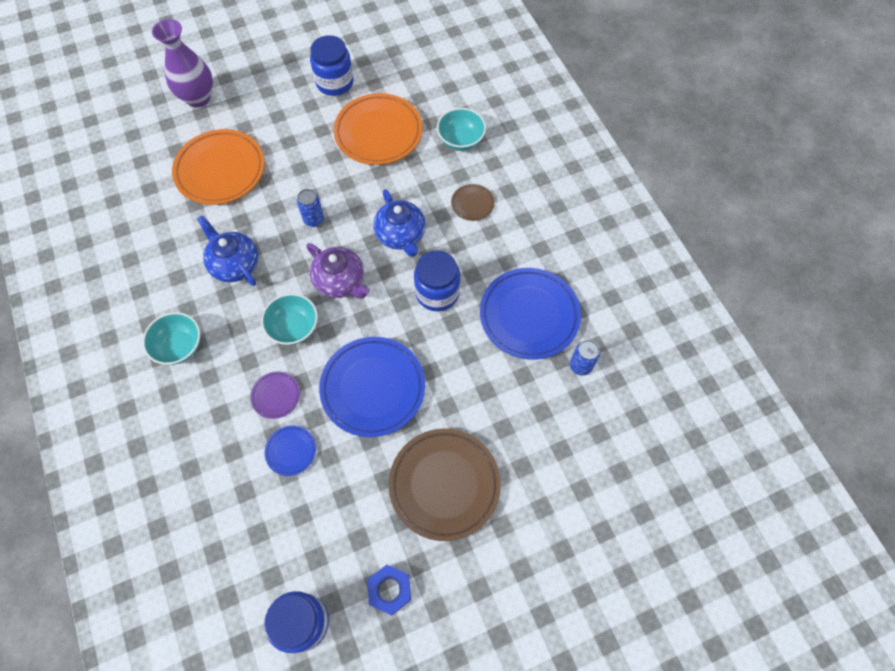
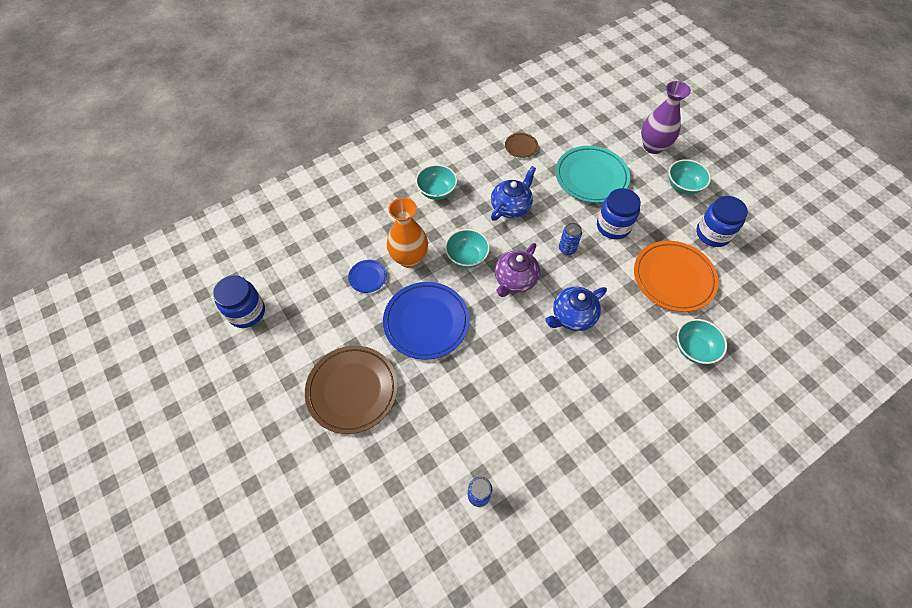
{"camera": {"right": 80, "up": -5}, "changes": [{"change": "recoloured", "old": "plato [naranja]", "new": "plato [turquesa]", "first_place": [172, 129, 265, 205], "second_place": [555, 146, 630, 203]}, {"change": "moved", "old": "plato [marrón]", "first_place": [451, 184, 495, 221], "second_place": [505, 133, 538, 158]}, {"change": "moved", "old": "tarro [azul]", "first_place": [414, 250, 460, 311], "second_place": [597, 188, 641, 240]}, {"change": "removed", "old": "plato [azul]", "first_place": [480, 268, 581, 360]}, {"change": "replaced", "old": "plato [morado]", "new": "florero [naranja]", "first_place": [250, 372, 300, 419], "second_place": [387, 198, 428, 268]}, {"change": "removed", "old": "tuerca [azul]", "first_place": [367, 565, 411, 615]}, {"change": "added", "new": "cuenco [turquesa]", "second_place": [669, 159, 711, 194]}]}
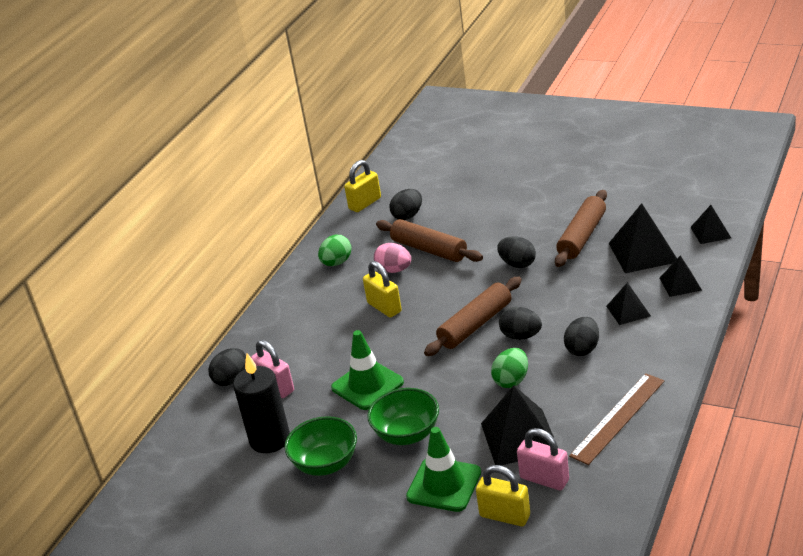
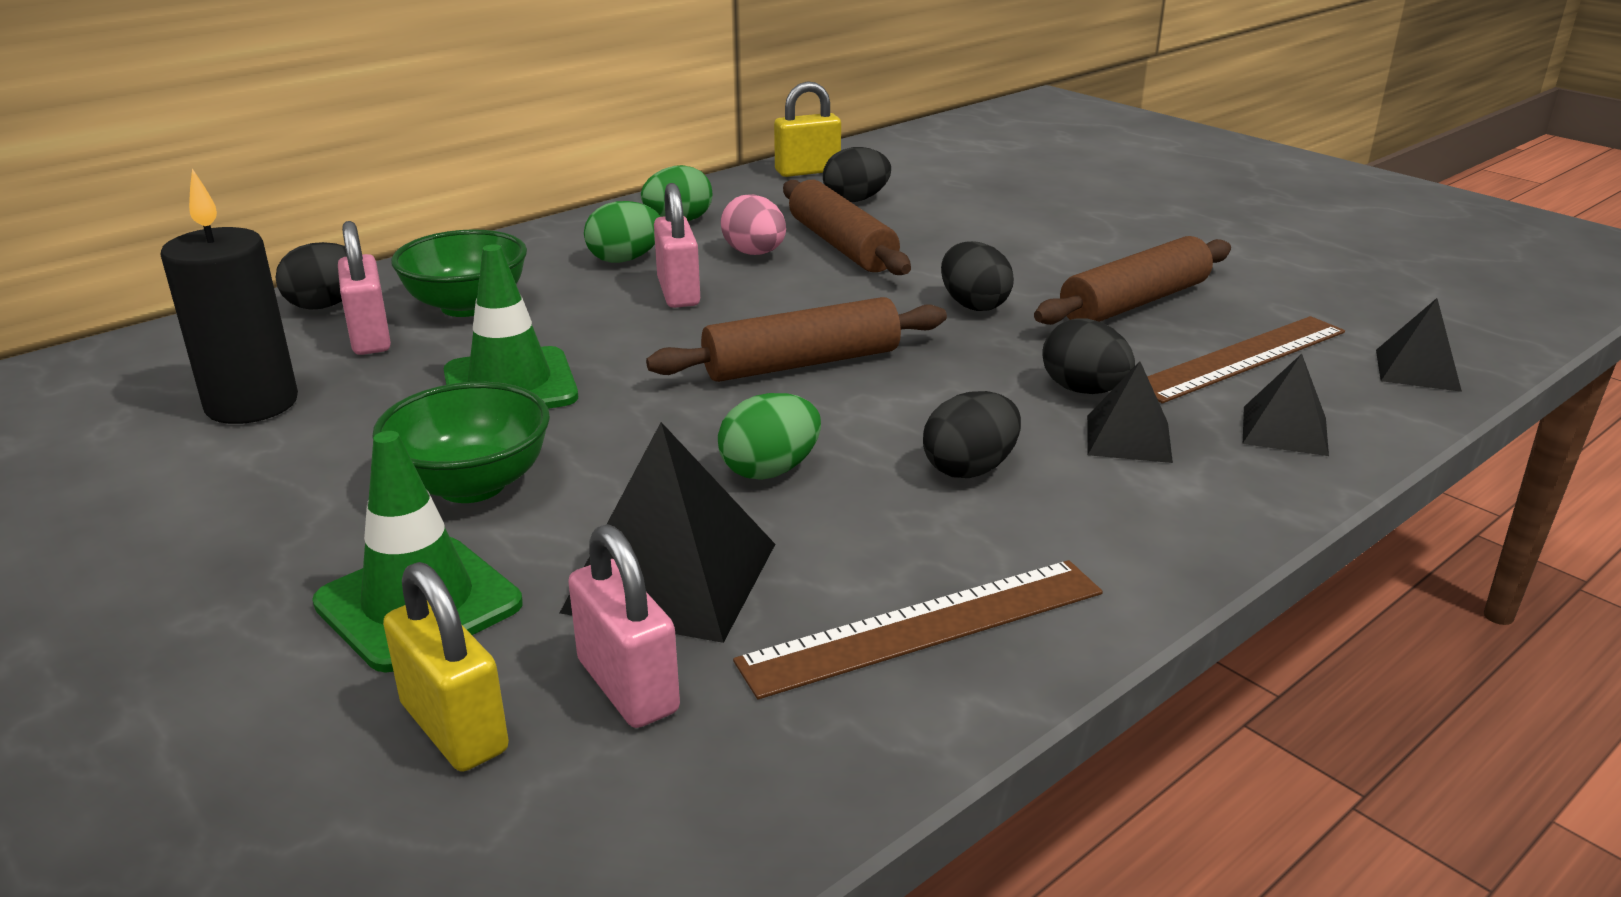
{"camera": {"right": 20, "up": -5}, "changes": [{"change": "replaced", "old": "pirámide [negro]", "new": "regla [marrón]", "first_place": [608, 203, 677, 273], "second_place": [1147, 316, 1345, 403]}, {"change": "recoloured", "old": "candado [amarillo]", "new": "candado [rosa]", "first_place": [363, 261, 402, 317], "second_place": [654, 183, 700, 308]}, {"change": "moved", "old": "huevo [negro]", "first_place": [499, 307, 542, 340], "second_place": [1042, 318, 1135, 394]}, {"change": "moved", "old": "cuenco [verde]", "first_place": [284, 416, 357, 476], "second_place": [391, 229, 527, 317]}, {"change": "added", "new": "huevo [verde]", "second_place": [584, 201, 661, 263]}]}
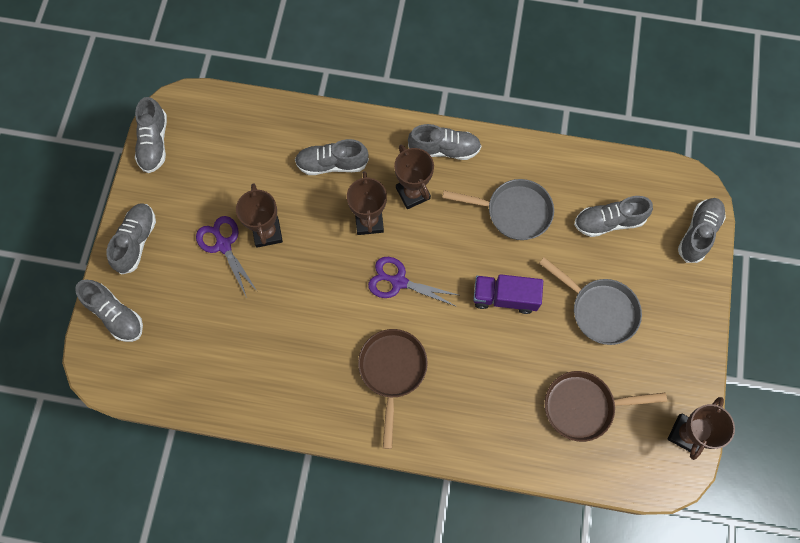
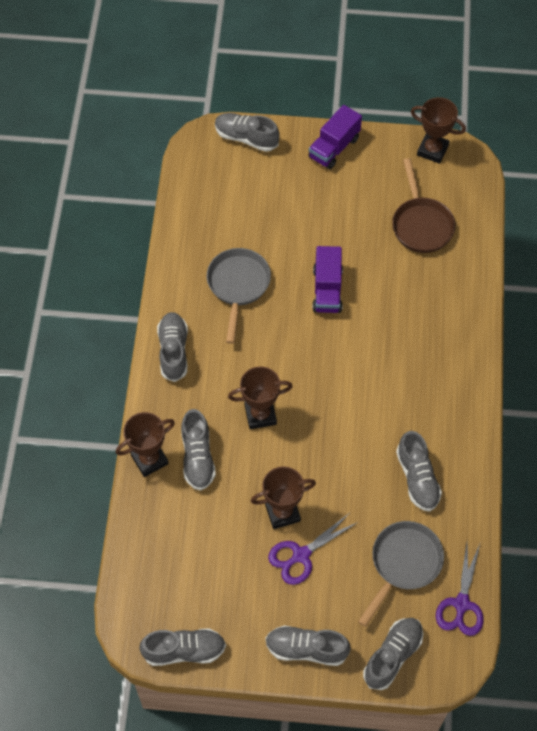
{"camera": {"right": -95, "up": -10}, "changes": [{"change": "moved", "old": "trofeo [marrón]", "first_place": [394, 145, 434, 209], "second_place": [116, 412, 175, 477]}, {"change": "moved", "old": "zapato [gris]", "first_place": [574, 196, 653, 237], "second_place": [396, 431, 442, 512]}, {"change": "moved", "old": "tijeras [morado]", "first_place": [368, 257, 458, 307], "second_place": [436, 543, 483, 636]}, {"change": "moved", "old": "sartén [gris]", "first_place": [539, 258, 642, 345], "second_place": [358, 521, 444, 627]}, {"change": "removed", "old": "sartén [marrón]", "first_place": [358, 329, 428, 449]}, {"change": "added", "new": "camión [morado]", "second_place": [308, 105, 362, 169]}]}
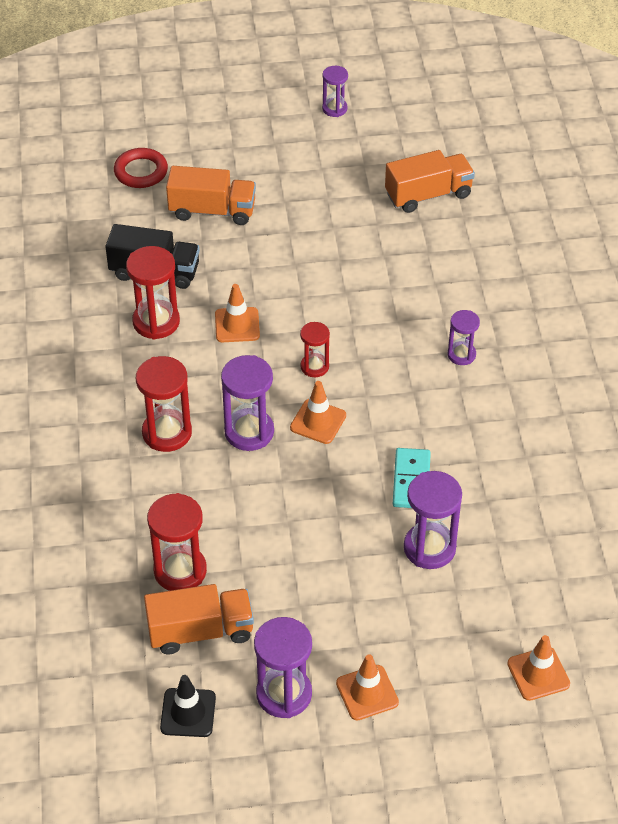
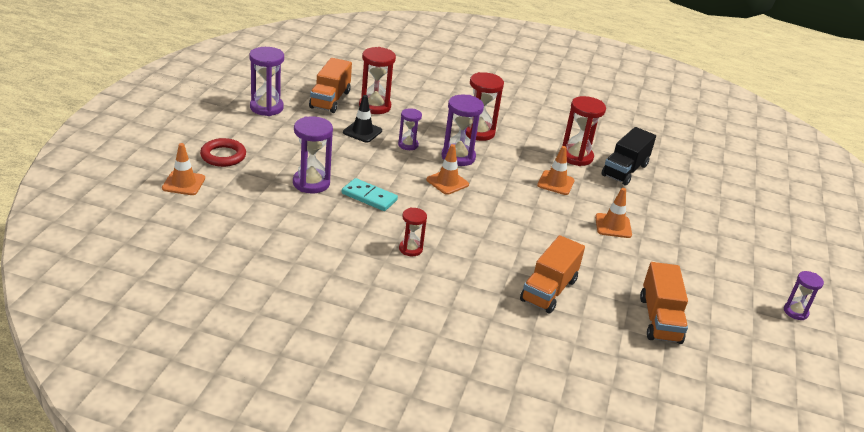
{"camera": {"right": 110, "up": -15}, "changes": [{"change": "moved", "old": "anillo [rojo]", "first_place": [114, 148, 168, 188], "second_place": [200, 138, 246, 167]}, {"change": "moved", "old": "camión [naranja]", "first_place": [166, 166, 256, 225], "second_place": [520, 235, 585, 313]}, {"change": "moved", "old": "reloj de arena [morado]", "first_place": [448, 310, 480, 365], "second_place": [398, 108, 422, 150]}, {"change": "moved", "old": "reloj de arena [rojo]", "first_place": [300, 322, 330, 377], "second_place": [399, 208, 427, 256]}, {"change": "moved", "old": "cono de tráfico [naranja]", "first_place": [336, 654, 399, 720], "second_place": [595, 188, 632, 238]}, {"change": "moved", "old": "cono de tráfico [negro]", "first_place": [160, 675, 216, 737], "second_place": [343, 95, 382, 143]}]}
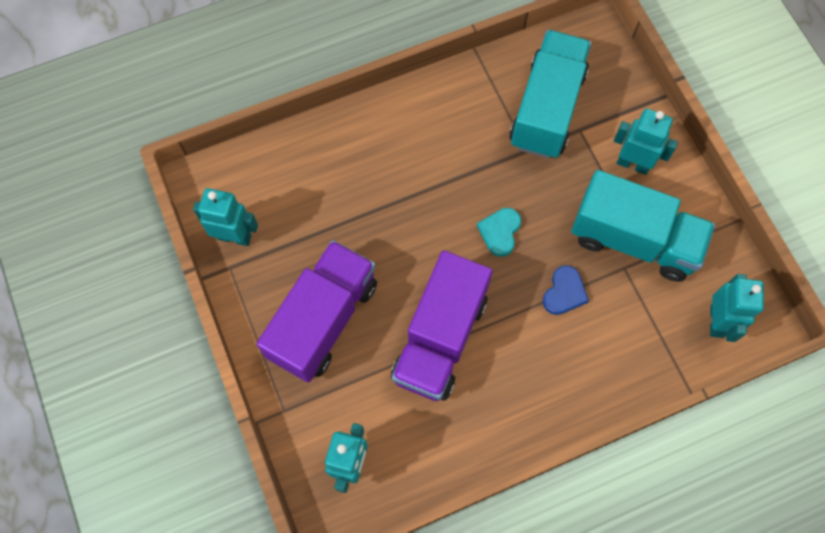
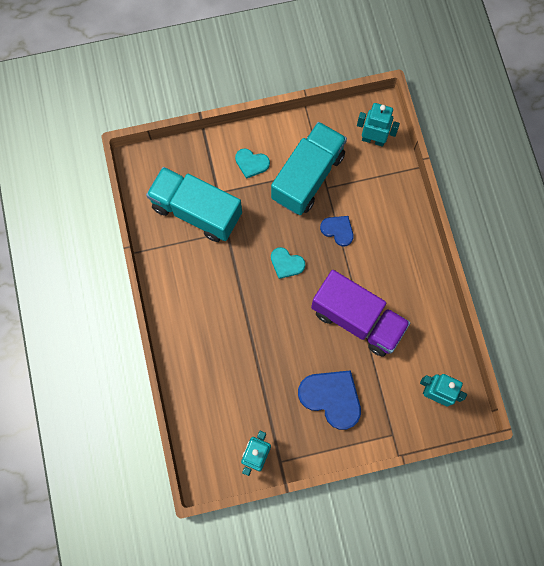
{"camera": {"right": -80, "up": 5}, "changes": [{"change": "replaced", "old": "robot [turquesa]", "new": "corazón [turquesa]", "first_place": [614, 109, 678, 175], "second_place": [235, 148, 270, 179]}, {"change": "replaced", "old": "camión [morado]", "new": "corazón [azul]", "first_place": [257, 240, 377, 382], "second_place": [298, 370, 361, 430]}]}
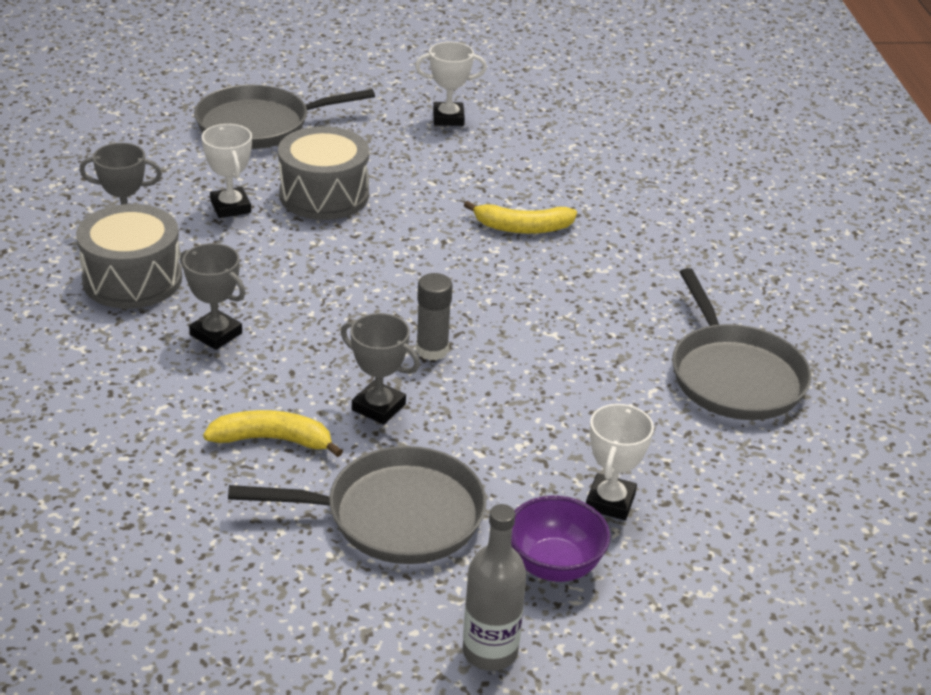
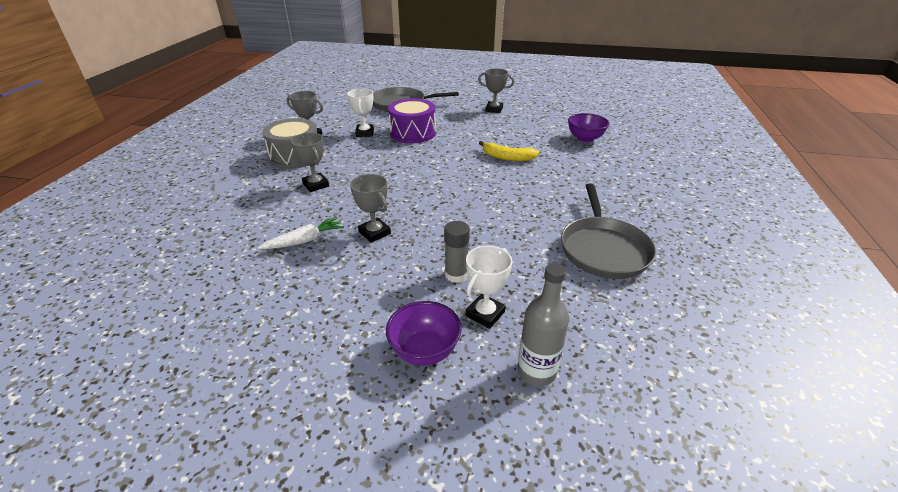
{"camera": {"right": 20, "up": 0}, "changes": [{"change": "recoloured", "old": "trofeo [blanco]", "new": "trofeo [gris]", "first_place": [415, 42, 487, 126], "second_place": [478, 68, 514, 113]}, {"change": "recoloured", "old": "tambor [gris]", "new": "tambor [morado]", "first_place": [278, 126, 369, 220], "second_place": [388, 98, 436, 143]}, {"change": "moved", "old": "barra de pegamento [gris]", "first_place": [416, 273, 453, 360], "second_place": [444, 221, 470, 283]}, {"change": "replaced", "old": "plátano [amarillo]", "new": "zanahoria [blanco]", "first_place": [203, 410, 343, 457], "second_place": [258, 217, 344, 249]}, {"change": "removed", "old": "sartén [gris]", "first_place": [228, 446, 486, 564]}, {"change": "moved", "old": "botella [gris]", "first_place": [463, 504, 526, 671], "second_place": [517, 263, 569, 386]}, {"change": "added", "new": "cuenco [morado]", "second_place": [568, 113, 609, 143]}]}
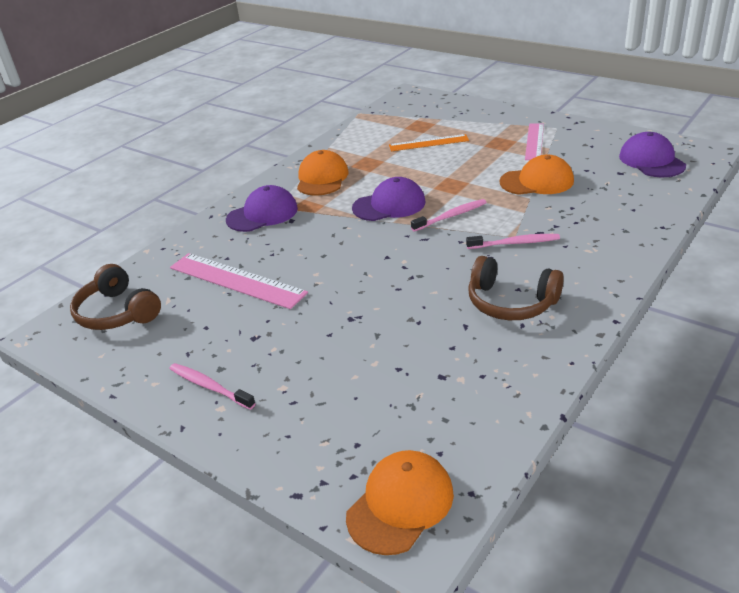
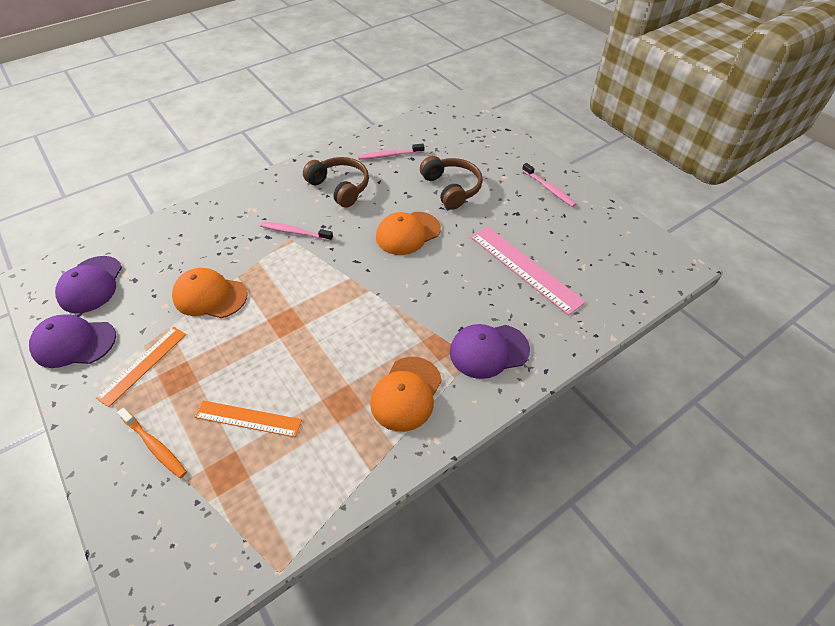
{"camera": {"right": -165, "up": 15}, "changes": [{"change": "recoloured", "old": "regla [rosa]", "new": "regla [naranja]", "first_place": [525, 123, 544, 160], "second_place": [96, 327, 186, 407]}, {"change": "moved", "old": "gorra [morado]", "first_place": [352, 177, 425, 221], "second_place": [29, 314, 116, 368]}, {"change": "moved", "old": "cepillo de dientes [rosa]", "first_place": [411, 199, 487, 232], "second_place": [358, 144, 424, 160]}, {"change": "moved", "old": "auriculares [marrón]", "first_place": [70, 264, 161, 330], "second_place": [420, 156, 483, 210]}, {"change": "moved", "old": "gorra [naranja]", "first_place": [346, 450, 454, 555], "second_place": [376, 212, 441, 255]}, {"change": "added", "new": "cepillo de dientes [naranja]", "second_place": [117, 408, 187, 478]}]}
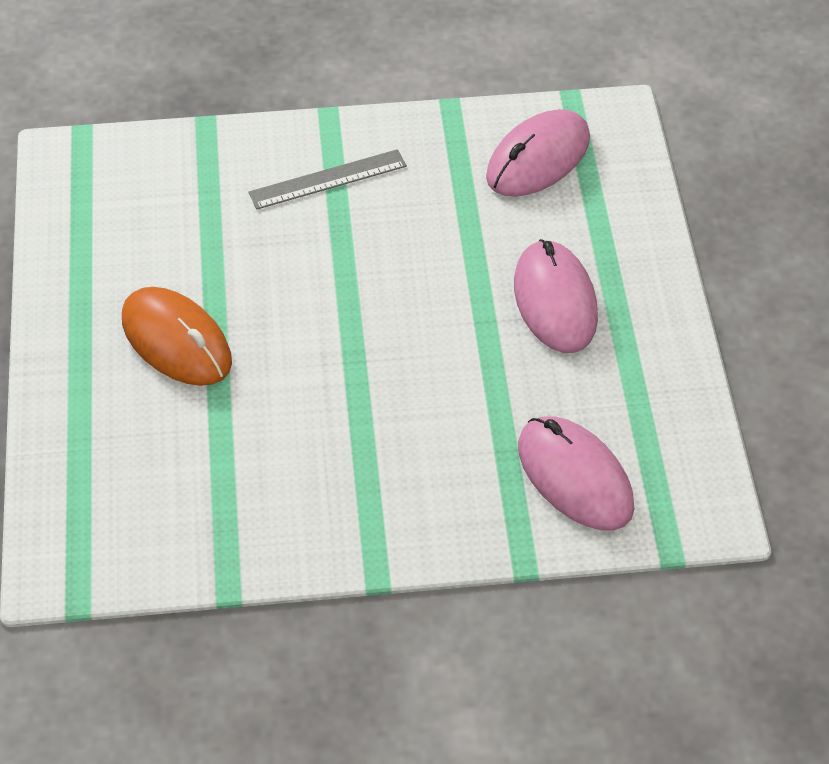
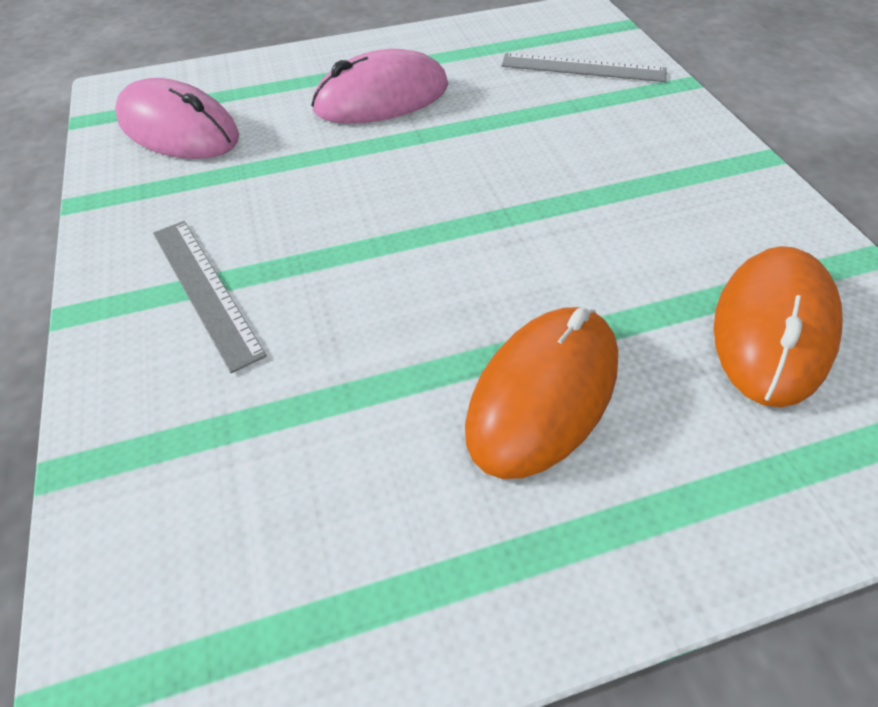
{"camera": {"right": -100, "up": 0}, "changes": [{"change": "replaced", "old": "ratón [rosa]", "new": "regla [gris]", "first_place": [518, 416, 634, 530], "second_place": [502, 53, 666, 82]}, {"change": "added", "new": "ratón [naranja]", "second_place": [714, 246, 843, 408]}]}
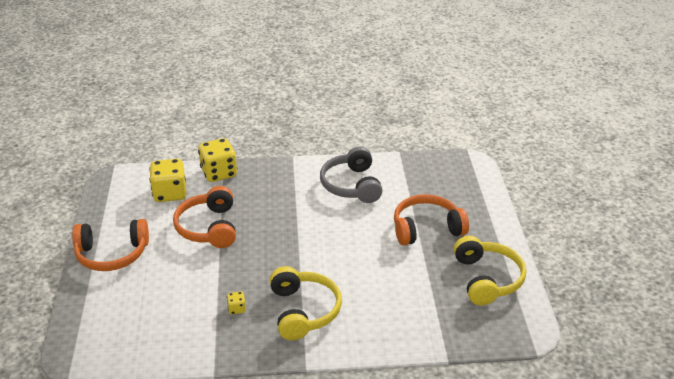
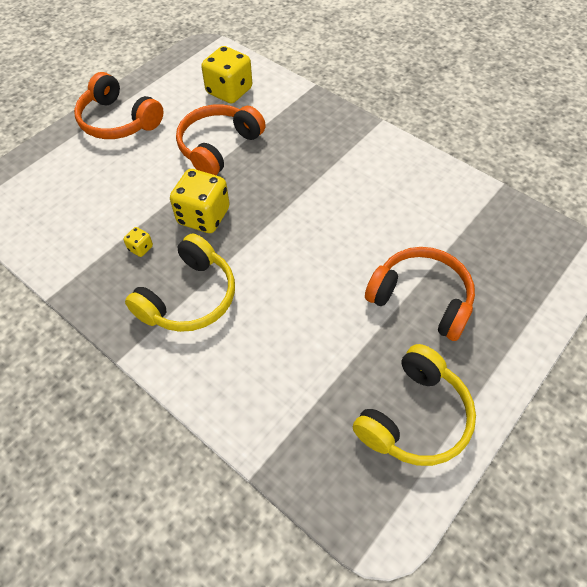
{"camera": {"right": 45, "up": 20}, "changes": [{"change": "moved", "old": "dado [amarillo]", "first_place": [198, 138, 237, 182], "second_place": [170, 169, 230, 233]}, {"change": "removed", "old": "auriculares [gris]", "first_place": [320, 146, 382, 203]}]}
